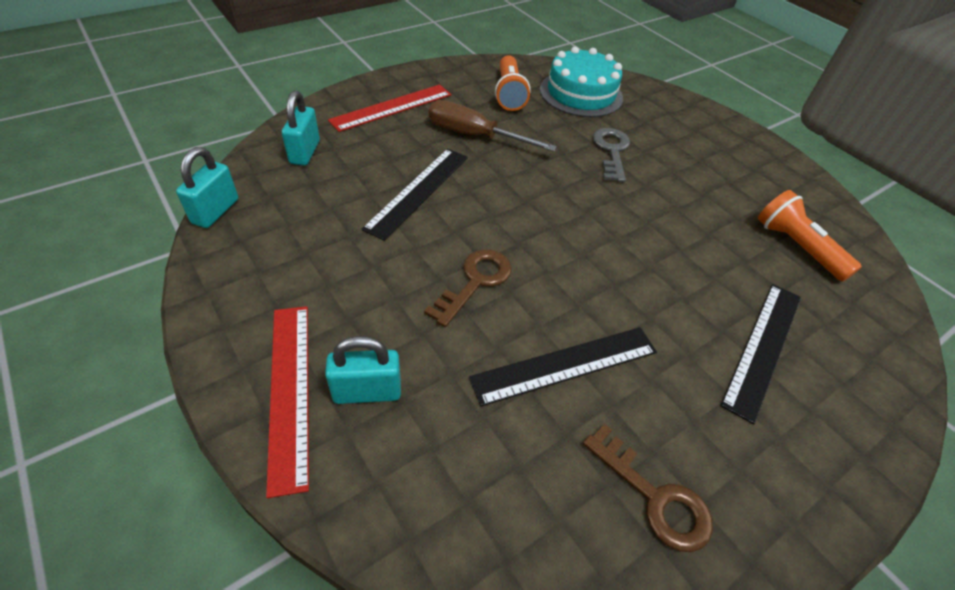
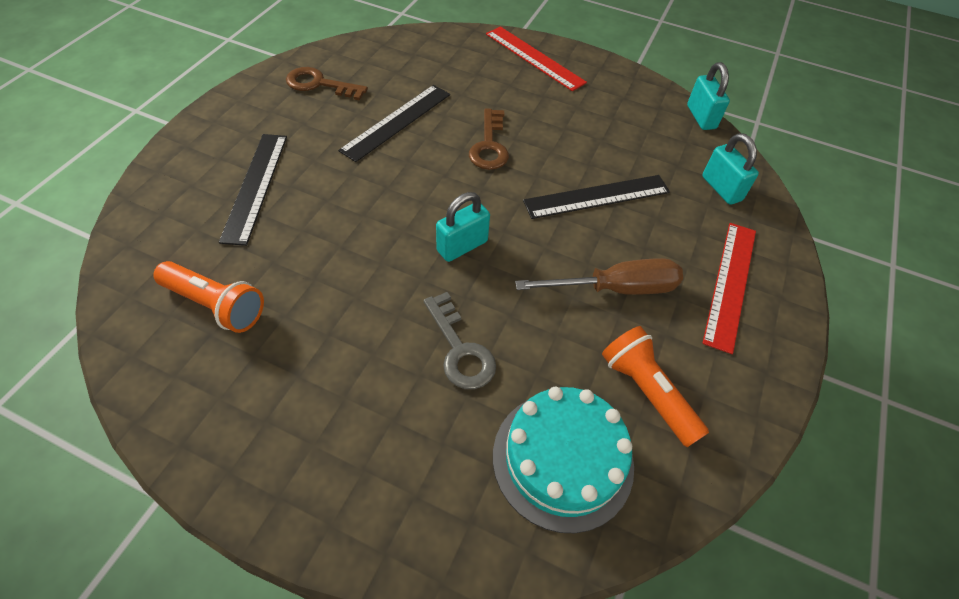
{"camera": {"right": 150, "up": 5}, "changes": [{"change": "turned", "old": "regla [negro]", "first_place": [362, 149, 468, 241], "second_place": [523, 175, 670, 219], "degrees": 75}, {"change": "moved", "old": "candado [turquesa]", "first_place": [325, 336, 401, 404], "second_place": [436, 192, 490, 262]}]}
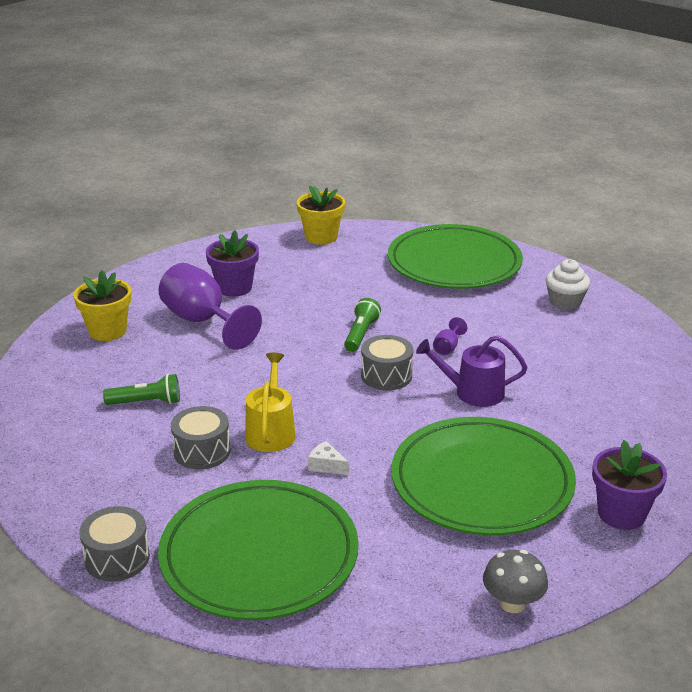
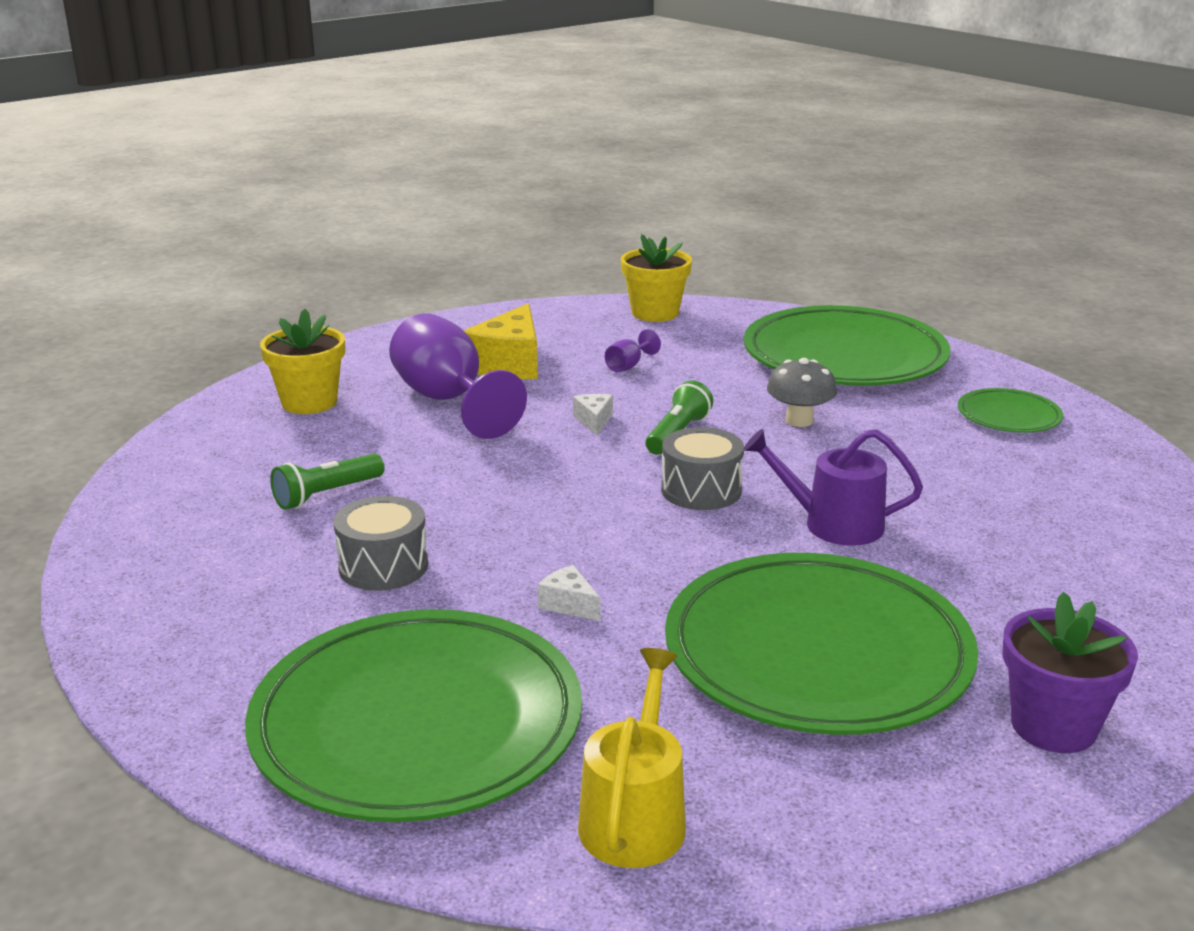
{"camera": {"right": 10, "up": -5}, "changes": [{"change": "replaced", "old": "maceta [morado]", "new": "queso [amarillo]", "first_place": [206, 230, 259, 297], "second_place": [464, 303, 538, 379]}, {"change": "replaced", "old": "magdalena [blanco]", "new": "plato [verde]", "first_place": [546, 259, 590, 310], "second_place": [958, 388, 1063, 433]}, {"change": "moved", "old": "copa [morado]", "first_place": [433, 317, 467, 355], "second_place": [605, 329, 661, 372]}, {"change": "moved", "old": "regadera [amarillo]", "first_place": [245, 353, 296, 452], "second_place": [578, 648, 686, 868]}, {"change": "turned", "old": "lámpara de mano [verde]", "first_place": [103, 374, 180, 405], "second_place": [270, 454, 384, 510], "degrees": 135}, {"change": "removed", "old": "tambor [gris]", "first_place": [79, 506, 150, 582]}, {"change": "moved", "old": "seta [gris]", "first_place": [483, 550, 548, 613], "second_place": [767, 358, 837, 427]}, {"change": "added", "new": "queso [blanco]", "second_place": [573, 394, 613, 436]}]}
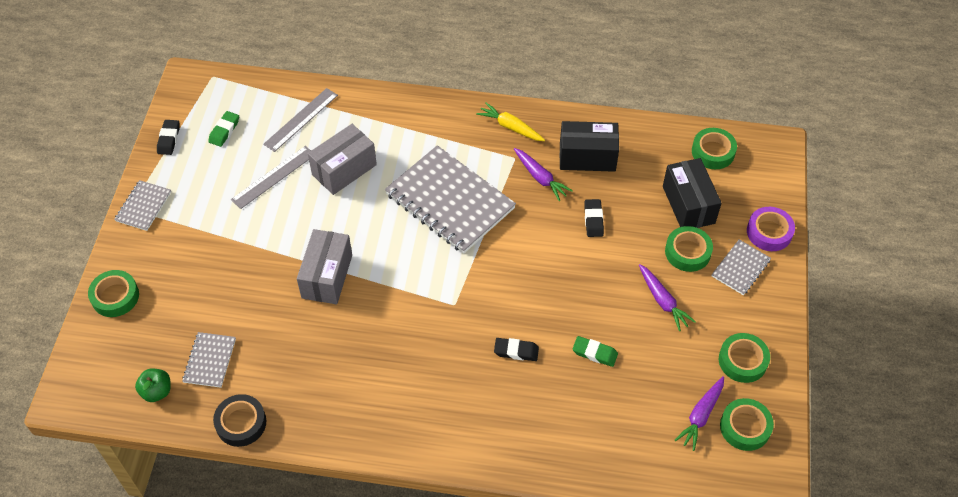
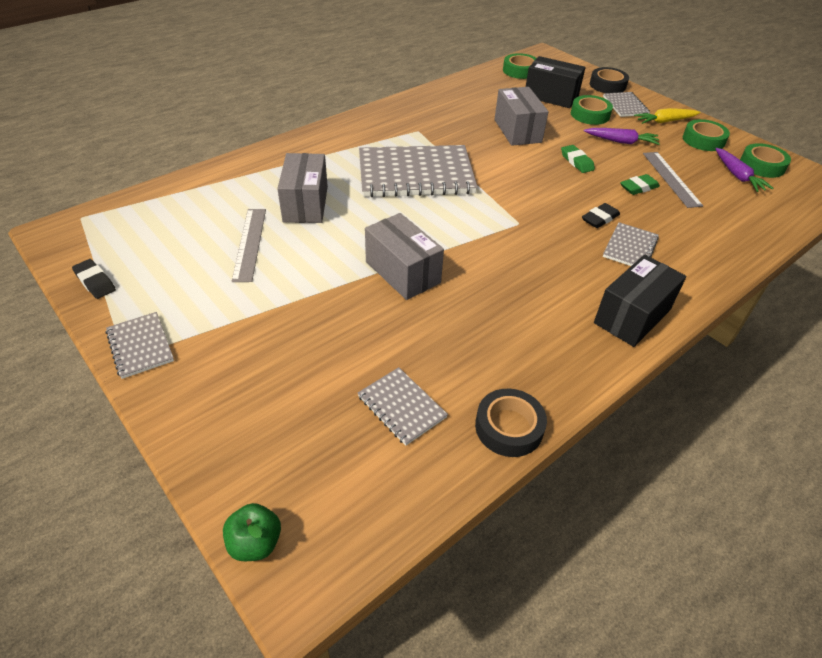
{"camera": {"right": -50, "up": -10}, "changes": [{"change": "moved", "old": "regla [gris]", "first_place": [263, 88, 338, 152], "second_place": [643, 152, 703, 208]}, {"change": "moved", "old": "zanahoria [amarillo]", "first_place": [476, 102, 545, 141], "second_place": [634, 108, 701, 124]}, {"change": "moved", "old": "goma de borrar [verde]", "first_place": [208, 111, 239, 147], "second_place": [561, 145, 595, 173]}, {"change": "moved", "old": "caja [negro]", "first_place": [560, 121, 619, 172], "second_place": [594, 255, 686, 347]}, {"change": "removed", "old": "zanahoria [morado]", "first_place": [514, 148, 573, 201]}, {"change": "replaced", "old": "goma de borrar [negro]", "new": "caja [gris]", "first_place": [584, 199, 604, 237], "second_place": [494, 87, 549, 146]}, {"change": "recoloured", "old": "cinta adhesiva [morado]", "new": "cinta adhesiva [negro]", "first_place": [747, 207, 795, 251], "second_place": [590, 67, 629, 93]}, {"change": "removed", "old": "cinta adhesiva [verde]", "first_place": [88, 270, 139, 317]}, {"change": "moved", "old": "manzana [verde]", "first_place": [135, 368, 171, 402], "second_place": [223, 503, 281, 561]}, {"change": "added", "new": "cuaderno [gris]", "second_place": [603, 222, 659, 266]}]}
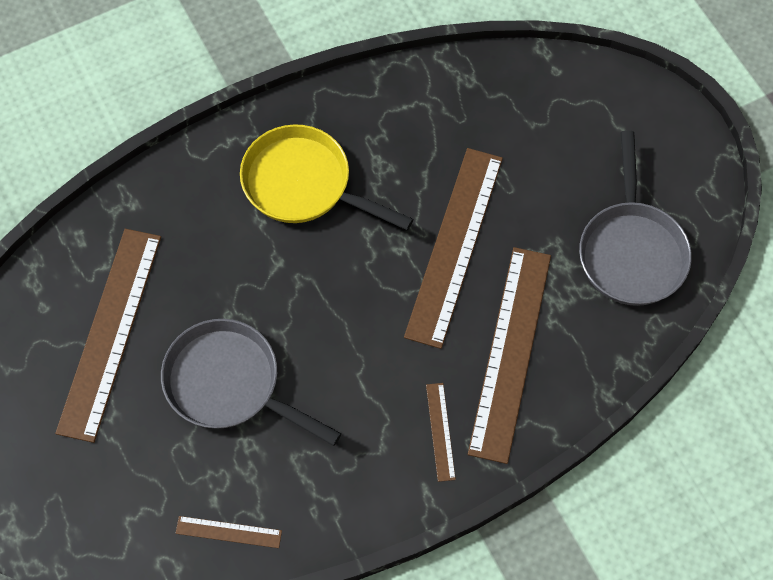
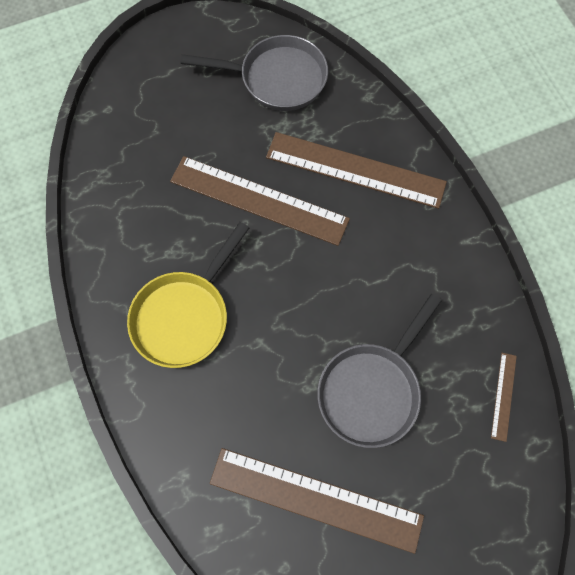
{"camera": {"right": -85, "up": 5}, "changes": [{"change": "removed", "old": "regla [marrón]", "first_place": [426, 383, 456, 482]}]}
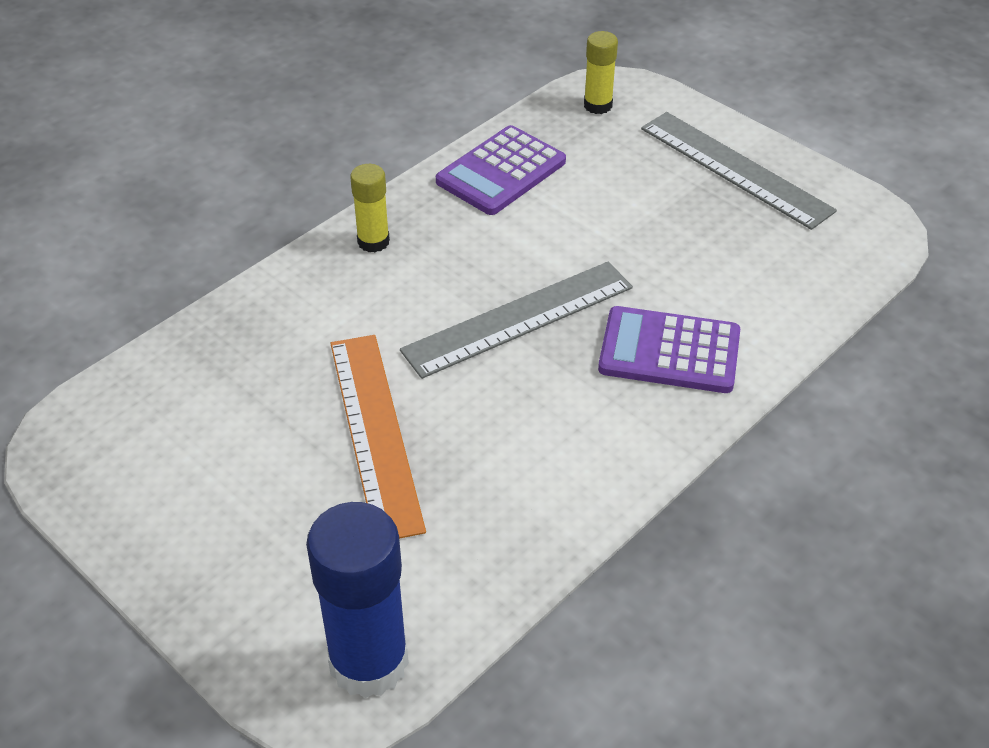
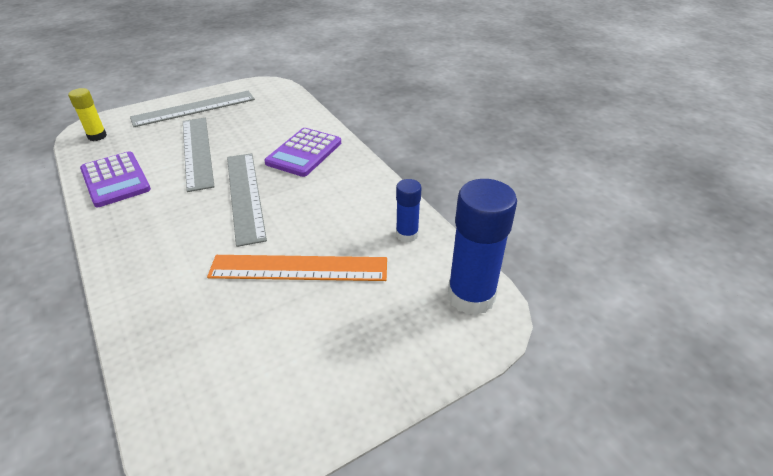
{"camera": {"right": -75, "up": -5}, "changes": [{"change": "removed", "old": "barra de pegamento [amarillo]", "first_place": [350, 164, 390, 253]}, {"change": "added", "new": "regla [gris]", "second_place": [183, 118, 214, 192]}, {"change": "added", "new": "barra de pegamento [azul]", "second_place": [396, 179, 422, 242]}]}
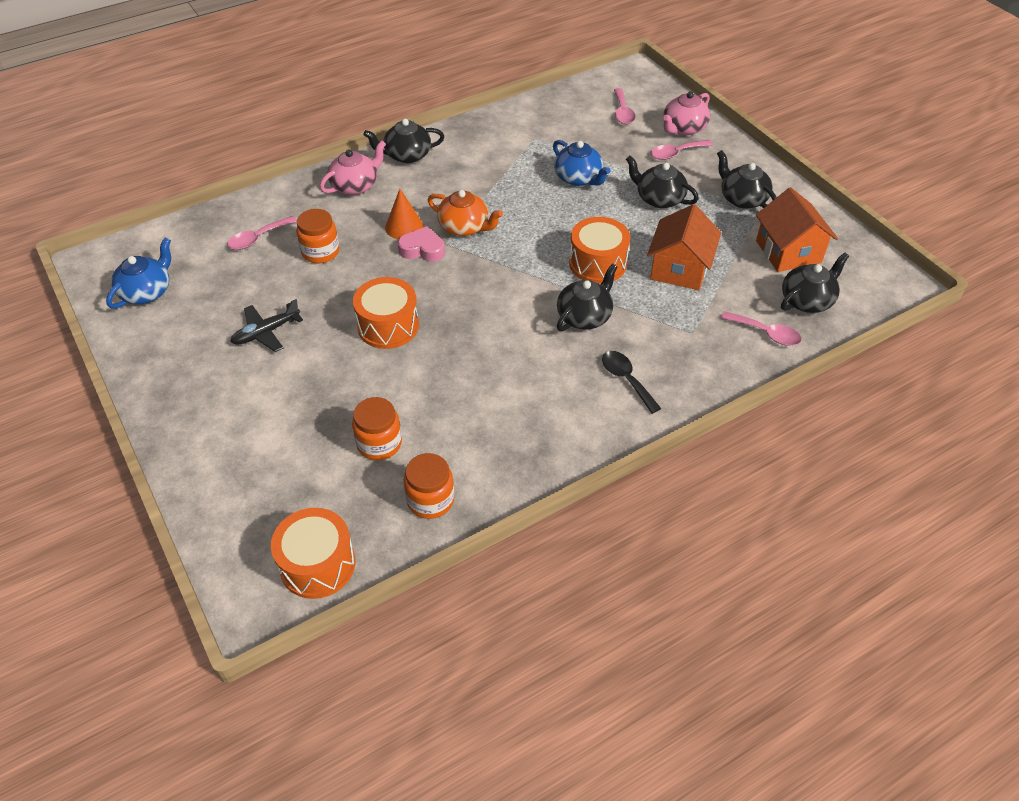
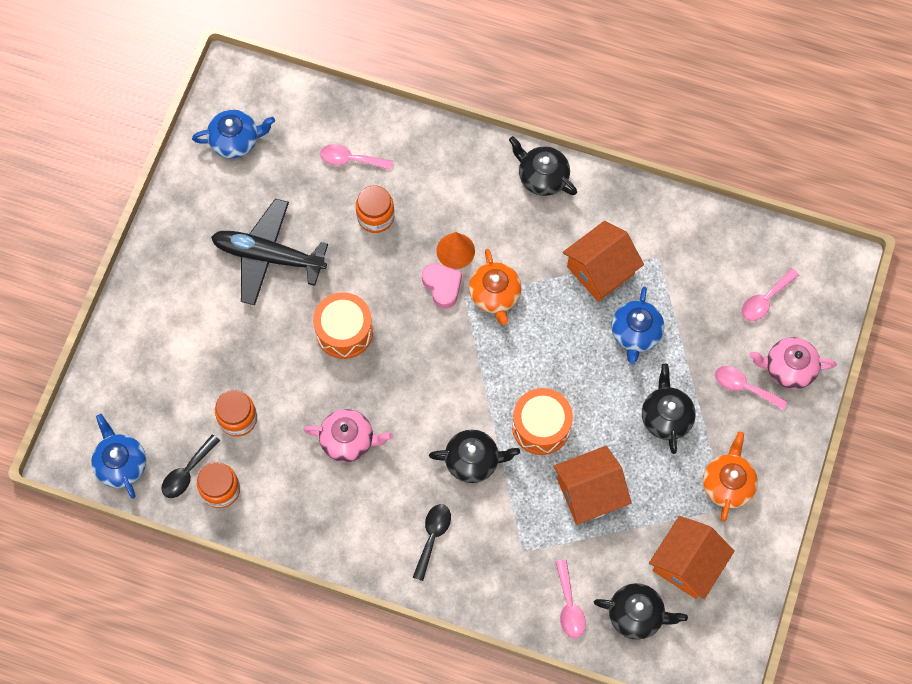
{"camera": {"right": 50, "up": 20}, "changes": [{"change": "moved", "old": "tetera [rosa]", "first_place": [320, 140, 386, 195], "second_place": [304, 409, 393, 462]}, {"change": "recoloured", "old": "tetera [negro]", "new": "tetera [naranja]", "first_place": [717, 150, 777, 209], "second_place": [703, 431, 758, 522]}, {"change": "resized", "old": "avión [negro]", "first_place": [230, 299, 303, 352], "second_place": [211, 199, 328, 305], "factor": 1.74}, {"change": "replaced", "old": "tambor [naranja]", "new": "tetera [azul]", "first_place": [271, 508, 355, 599], "second_place": [91, 414, 146, 499]}, {"change": "added", "new": "casa [naranja]", "second_place": [563, 221, 644, 302]}, {"change": "added", "new": "cuchara [negro]", "second_place": [161, 434, 220, 498]}]}
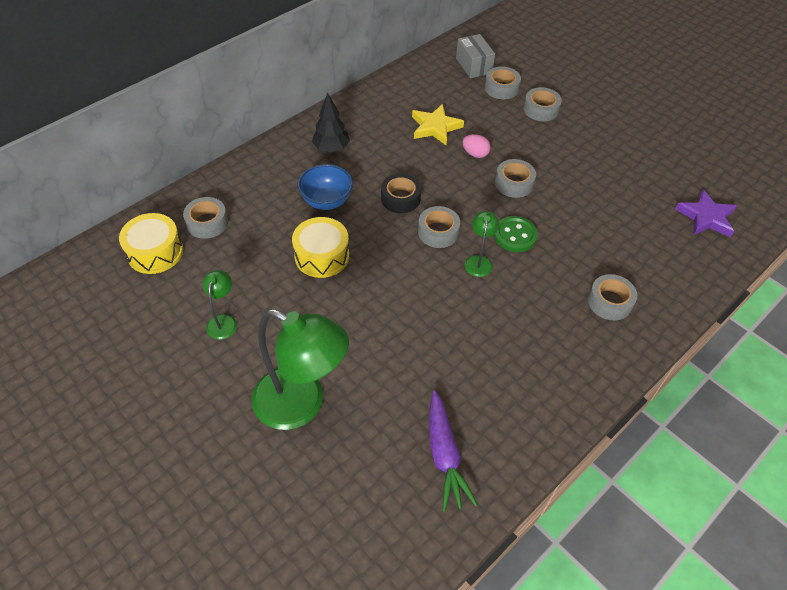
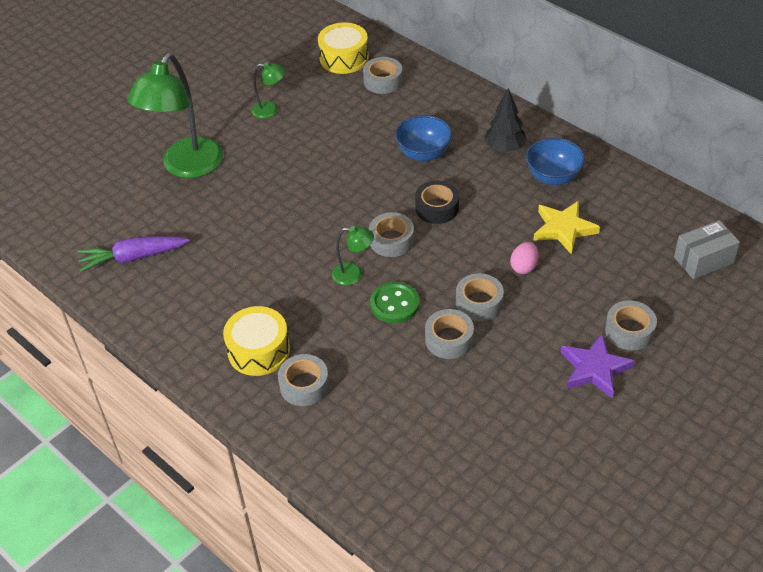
{"camera": {"right": 90, "up": -5}, "changes": [{"change": "moved", "old": "cinta adhesiva [gris]", "first_place": [485, 66, 521, 99], "second_place": [425, 309, 474, 359]}, {"change": "moved", "old": "estrella [morado]", "first_place": [675, 189, 737, 237], "second_place": [561, 334, 635, 399]}, {"change": "moved", "old": "tambor [amarillo]", "first_place": [292, 217, 349, 278], "second_place": [223, 306, 290, 376]}, {"change": "added", "new": "cuenco [azul]", "second_place": [526, 138, 585, 186]}]}
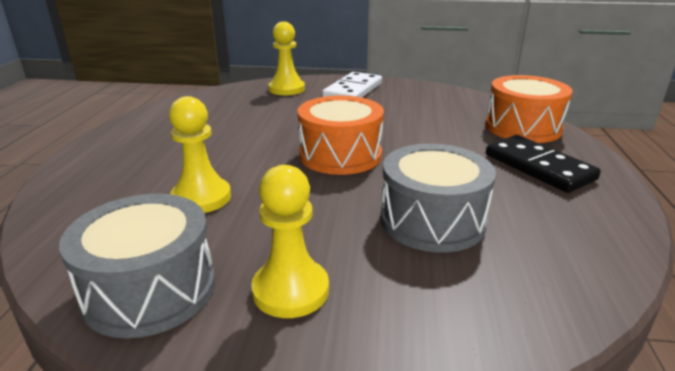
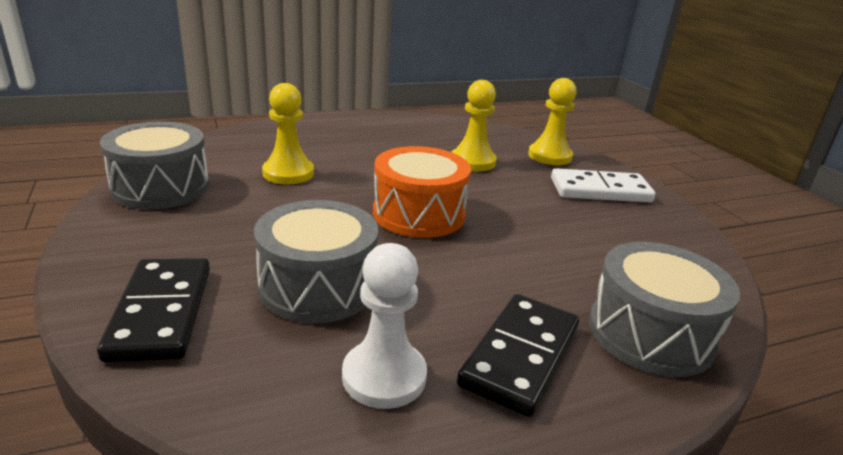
{"camera": {"right": 60, "up": 0}, "changes": [{"change": "recoloured", "old": "tambor [naranja]", "new": "tambor [gris]", "first_place": [485, 75, 572, 143], "second_place": [589, 242, 740, 377]}, {"change": "moved", "old": "peón [amarillo]", "first_place": [251, 165, 329, 318], "second_place": [452, 80, 497, 171]}, {"change": "added", "new": "peón [blanco]", "second_place": [342, 243, 427, 409]}, {"change": "added", "new": "ficha de dominó [negro]", "second_place": [97, 258, 210, 362]}]}
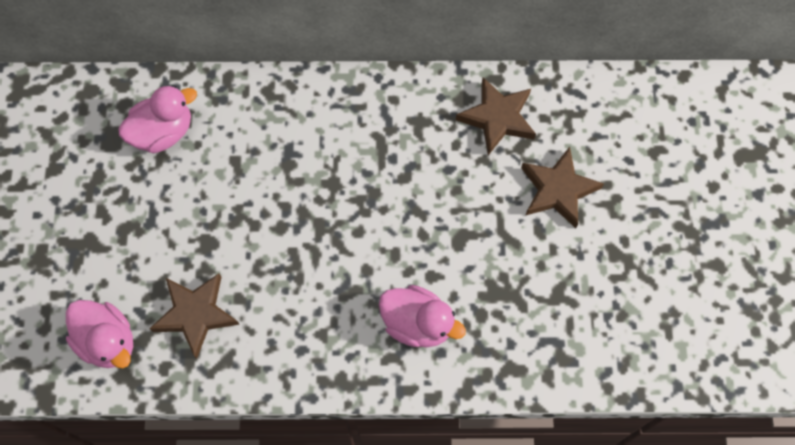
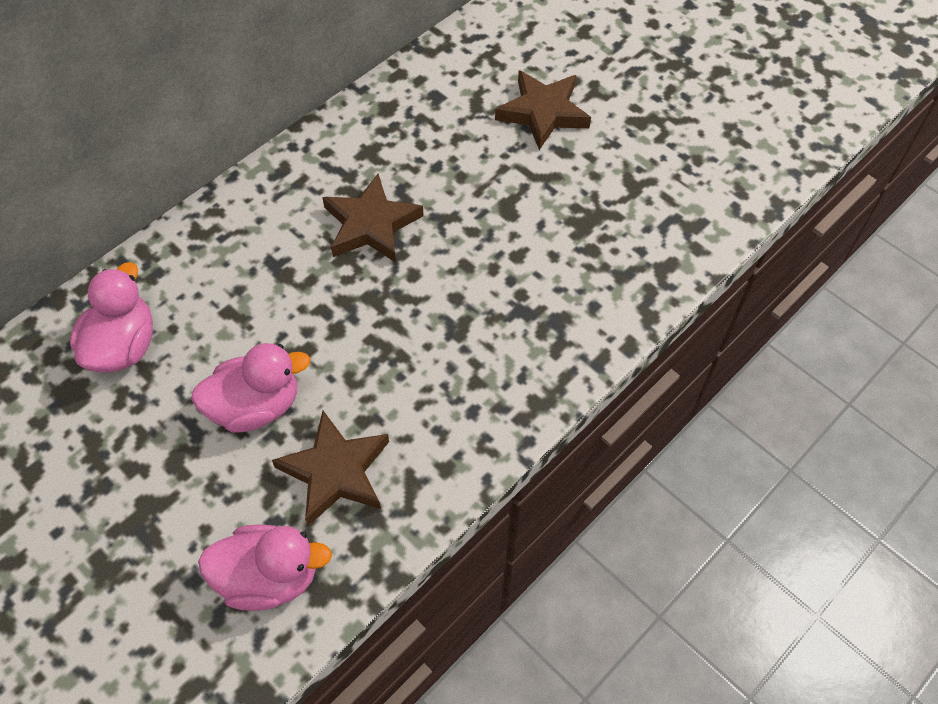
{"camera": {"right": -45, "up": -10}, "changes": [{"change": "moved", "old": "estrella [marrón]", "first_place": [456, 78, 536, 155], "second_place": [322, 174, 424, 263]}, {"change": "moved", "old": "pato [rosa]", "first_place": [379, 285, 466, 347], "second_place": [191, 343, 311, 433]}]}
